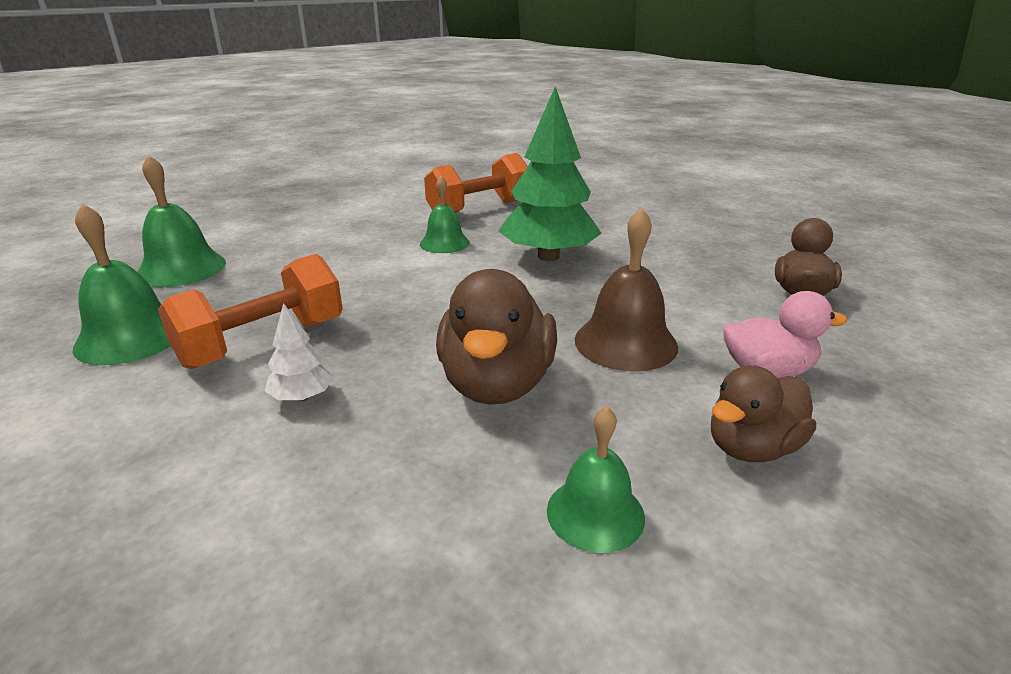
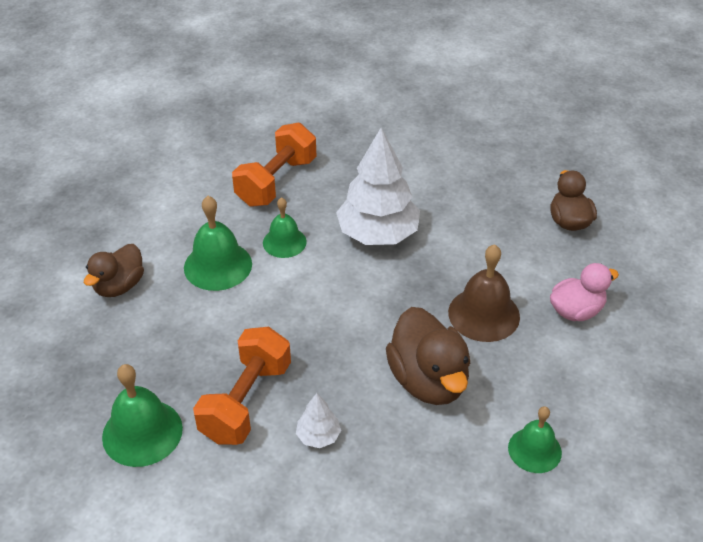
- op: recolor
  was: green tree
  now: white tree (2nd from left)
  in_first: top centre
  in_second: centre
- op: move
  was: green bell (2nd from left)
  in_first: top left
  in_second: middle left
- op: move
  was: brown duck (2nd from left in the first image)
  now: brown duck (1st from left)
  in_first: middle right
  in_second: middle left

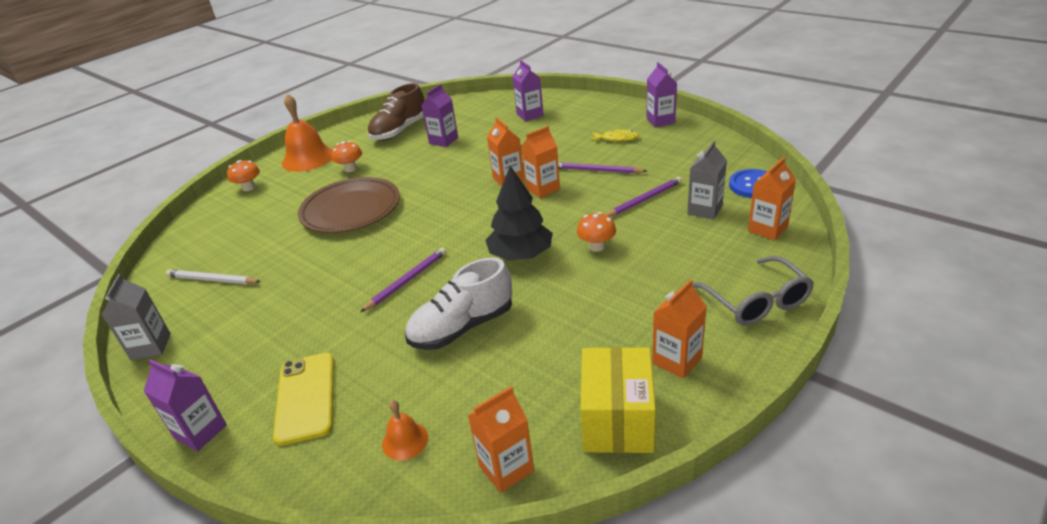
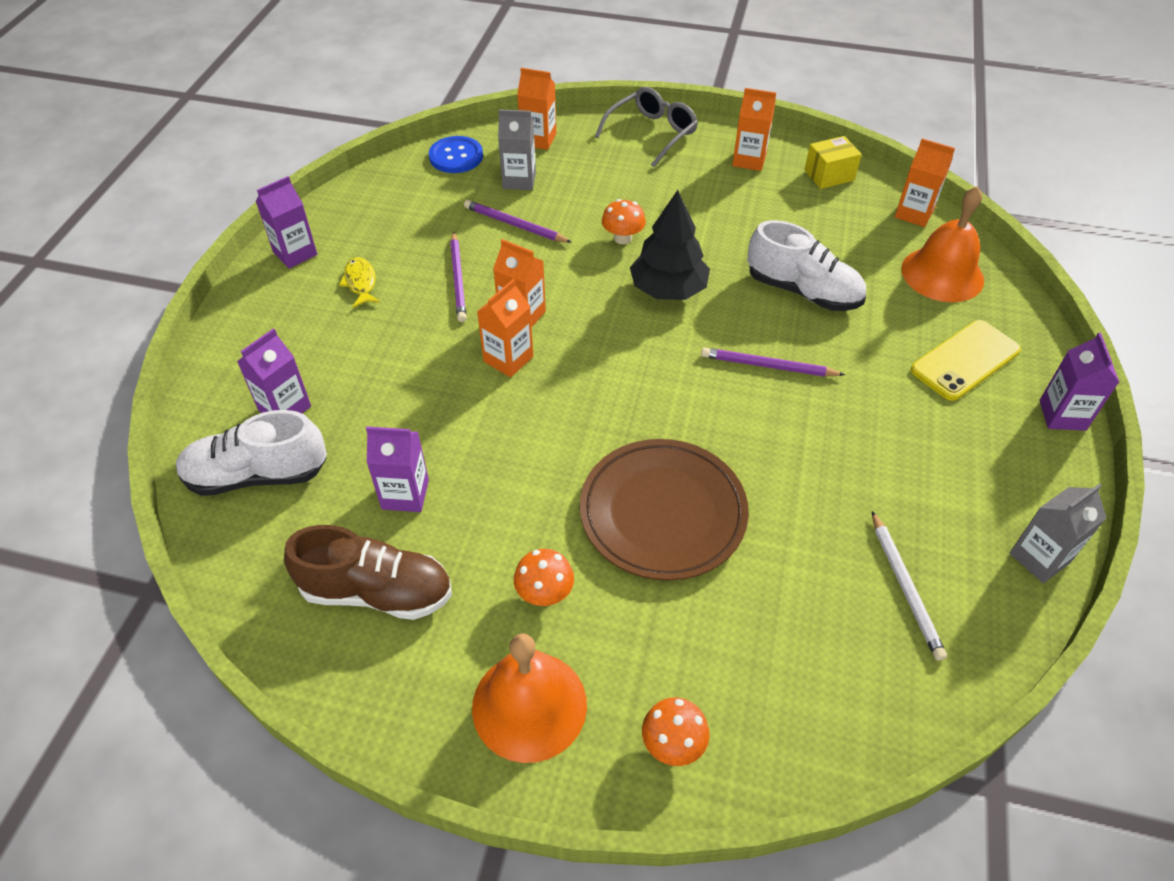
- op: resize
  was: yellow box
  in_first: bottom centre
  in_second: top right
  ratio: 0.64
- op: resize
  was: orange bell (2nd from left)
  in_first: bottom centre
  in_second: top right
  ratio: 2.01
- op: insert
  now: white shoe (1st from left)
  in_second: middle left

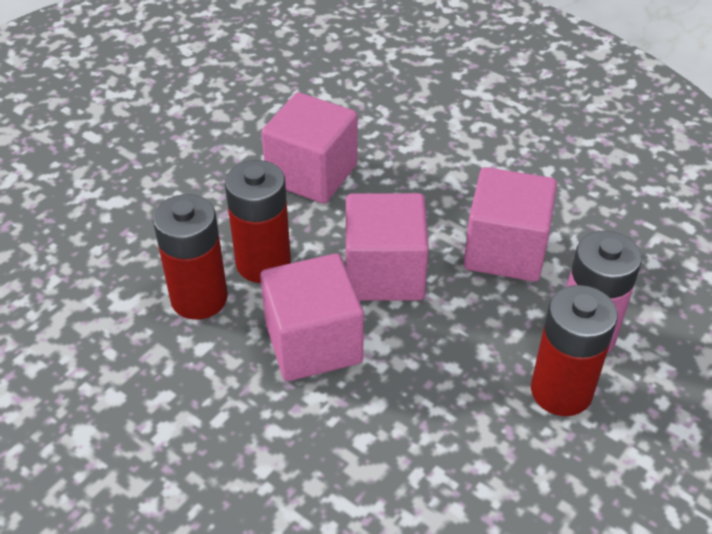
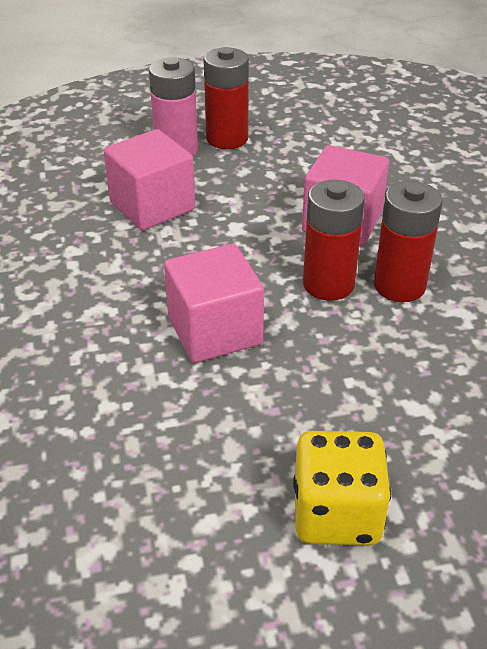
- op: delete
  was: pink cube (3rd from left)
  in_first: centre
- op: insert
  now: yellow dice
  in_second: bottom right

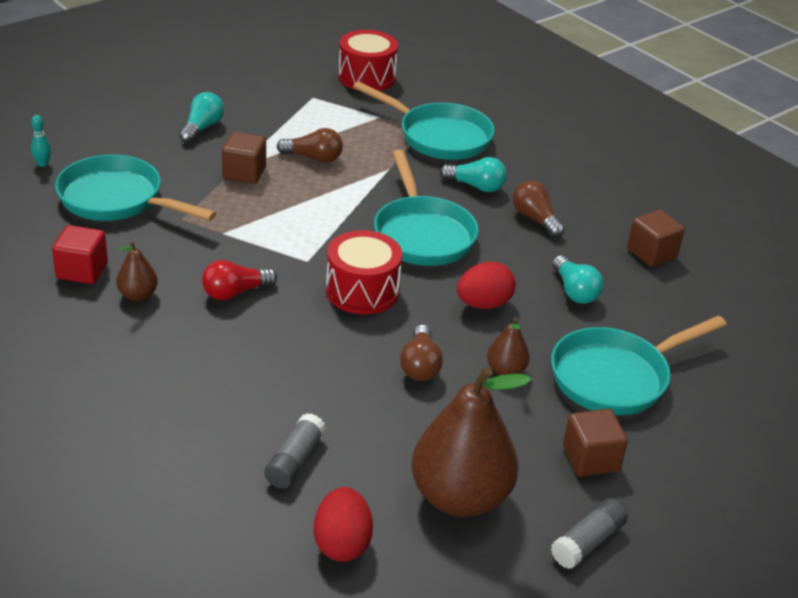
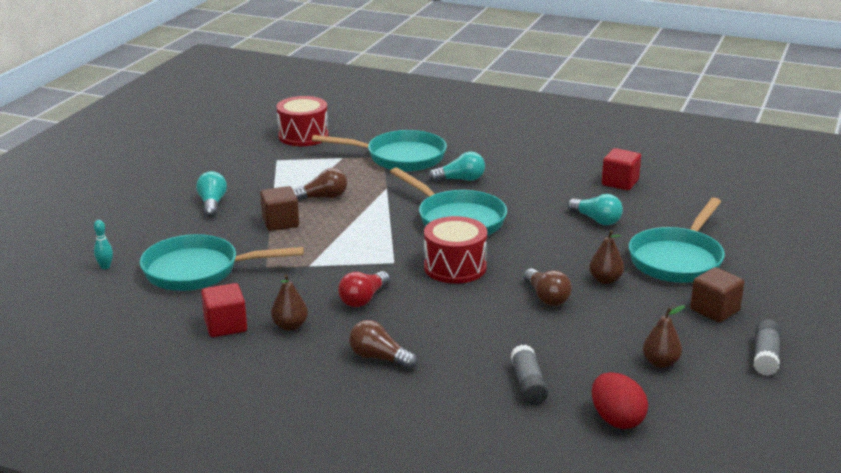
- op: move
  was: brown light bulb (3rd from left in the first image)
  now: brown light bulb (2nd from left)
  in_first: middle right
  in_second: bottom centre
- op: recolor
  was: brown cube (3rd from left)
  now: red cube (2nd from left)
  in_first: middle right
  in_second: middle right
- op: delete
  was: red egg (2nd from left)
  in_first: centre
- op: resize
  was: brown pear (2nd from left in the first image)
  in_first: bottom centre
  in_second: bottom right
  ratio: 0.45

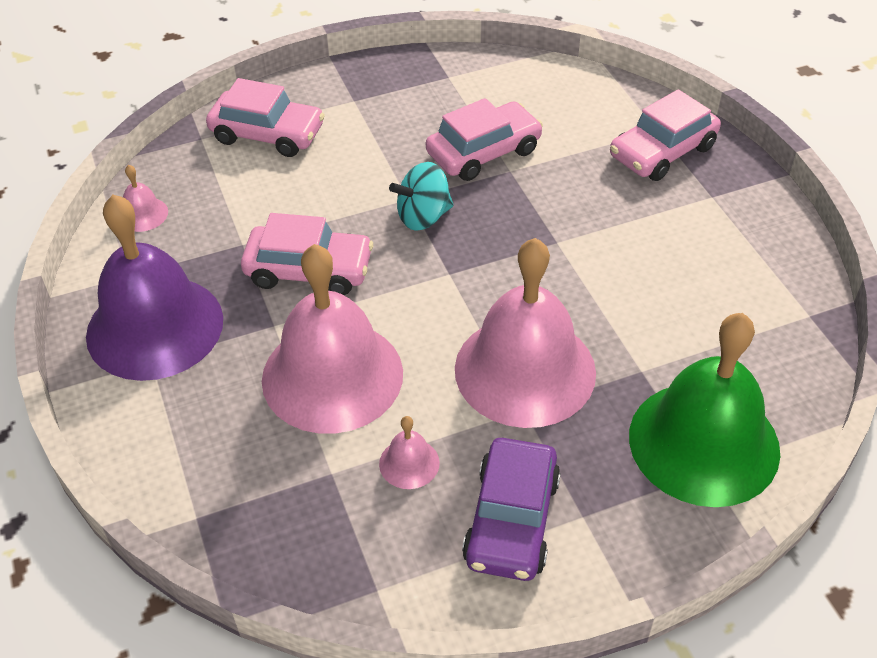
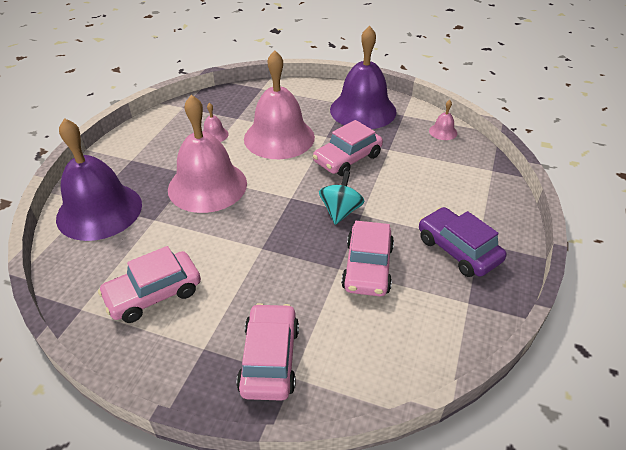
- op: move
  was: pink car (1st from left)
  in_first: top left
  in_second: middle left
- op: recolor
  was: green bell
  now: purple bell (1st from left)
  in_first: middle right
  in_second: middle left
- op: move
  was: purple car
  in_first: bottom centre
  in_second: middle right

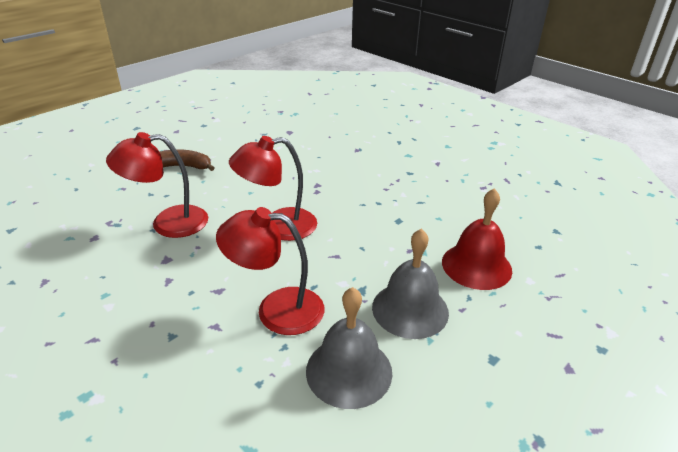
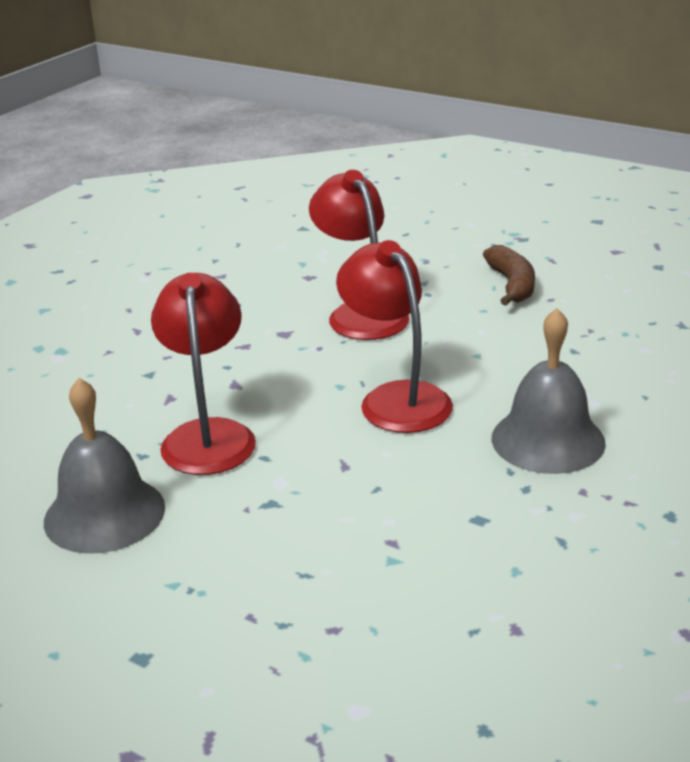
- op: delete
  was: red bell
  in_first: middle right
- op: move
  was: grey bell (2nd from left)
  in_first: centre
  in_second: middle right

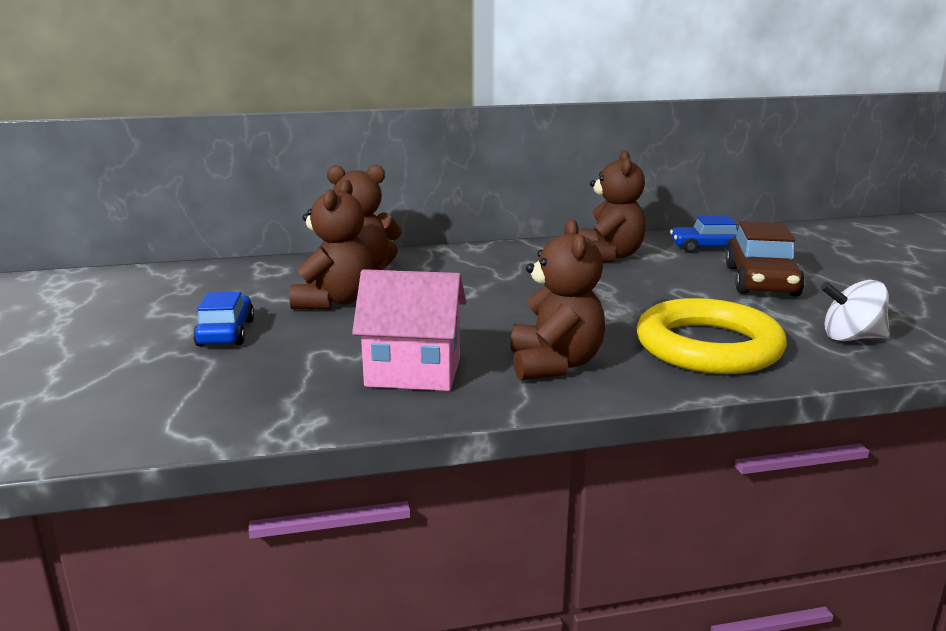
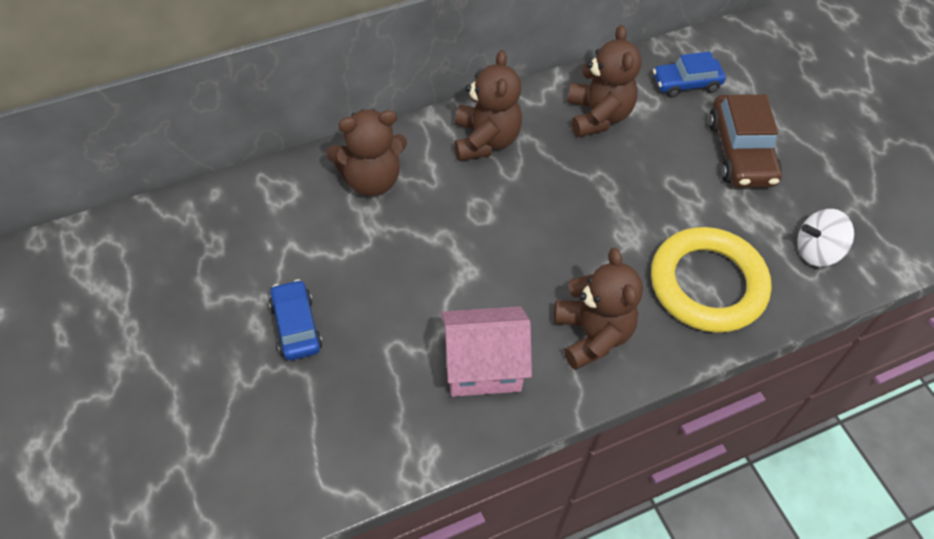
- op: move
  was: brown teddy bear (1st from left in the first image)
  now: brown teddy bear (2nd from left)
  in_first: centre
  in_second: top centre

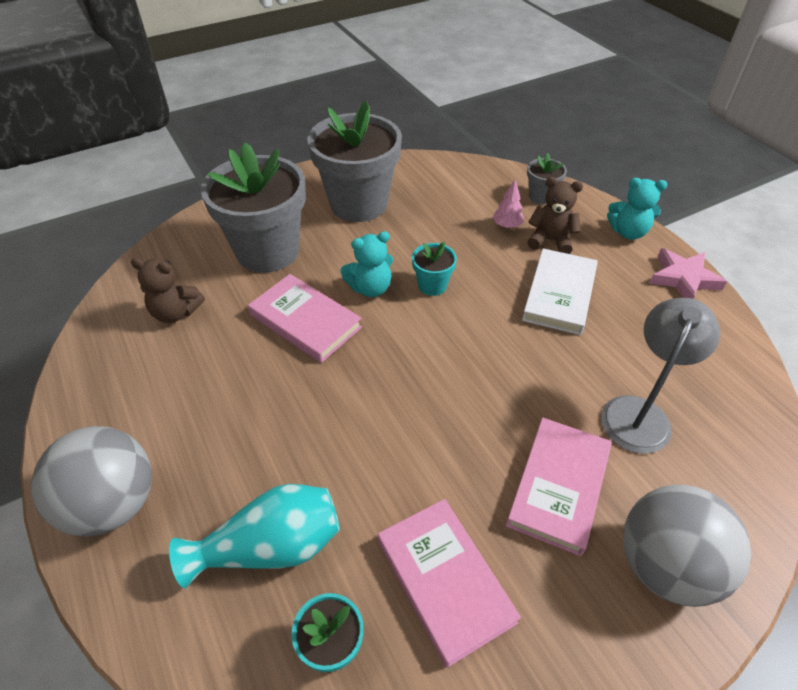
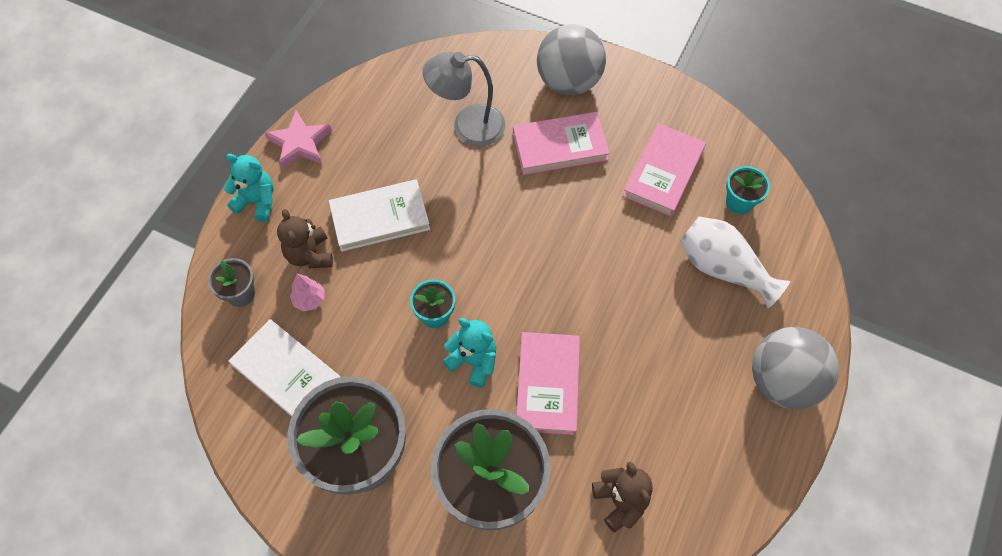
- op: rotate
  was: turquoise teddy bear (2nd from left in the first image)
  in_first: top right
  in_second: middle left
  clockwise: -45
- op: recolor
  was: turquoise vase
  now: white vase
  in_first: bottom left
  in_second: middle right
- op: insert
  now: white book (1st from left)
  in_second: middle left

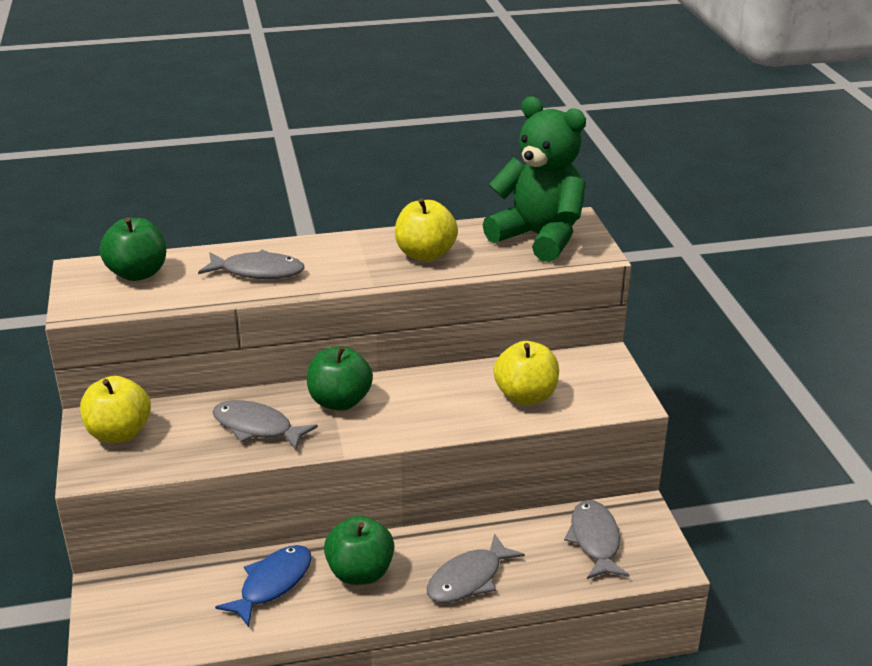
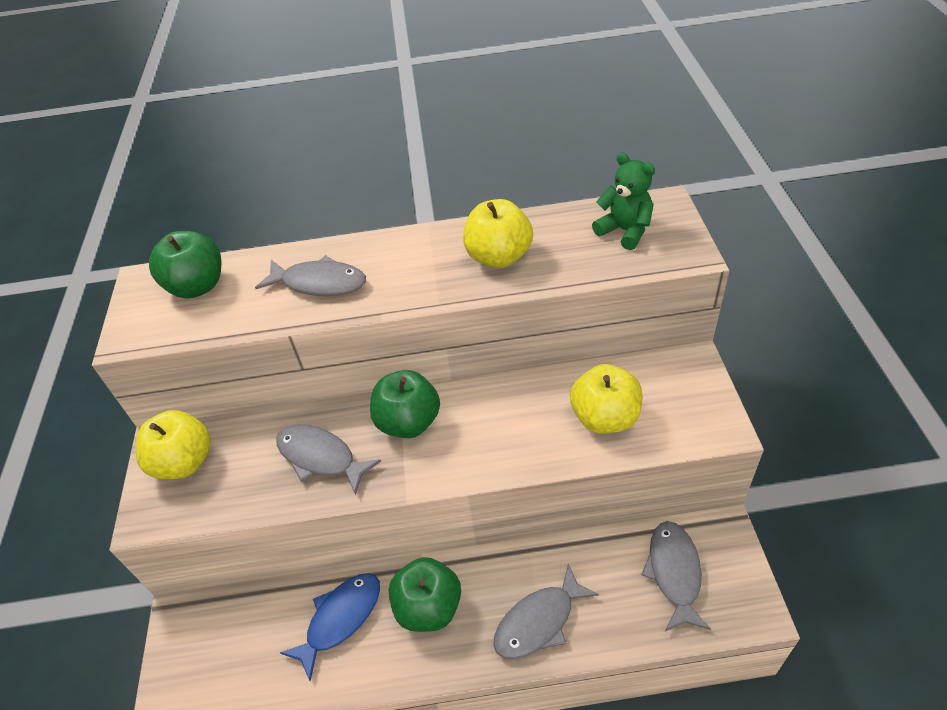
- op: resize
  was: green teddy bear
  in_first: top centre
  in_second: top centre
  ratio: 0.53

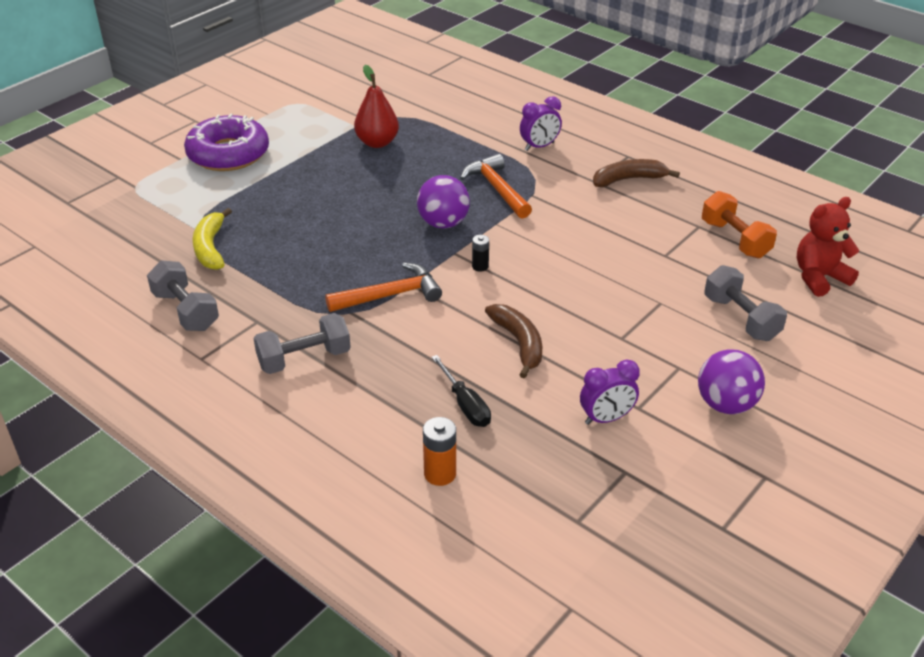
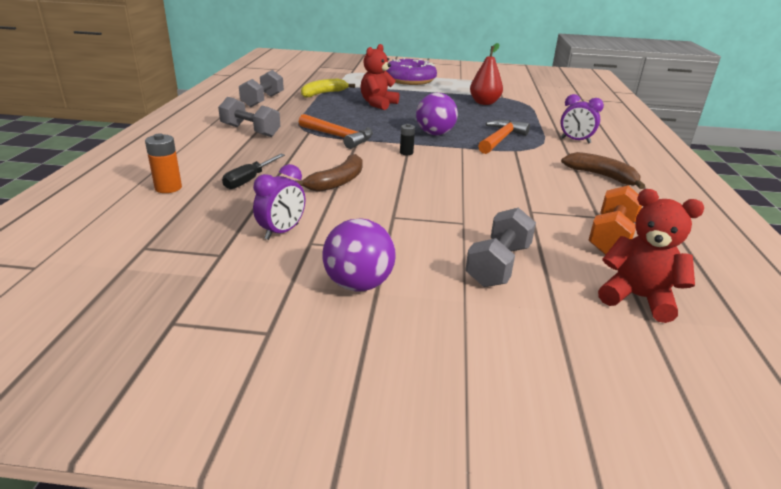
- op: rotate
  was: purple clock (2nd from left in the first image)
  in_first: centre
  in_second: centre
  clockwise: -90
- op: insert
  now: red teddy bear (1st from left)
  in_second: top centre

